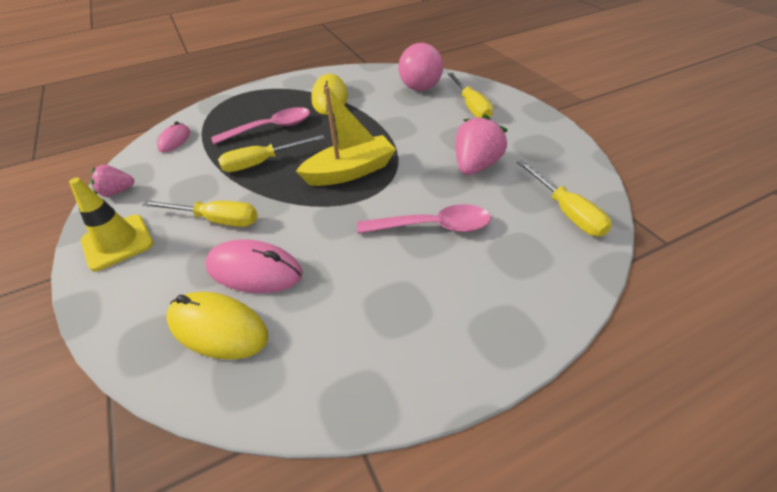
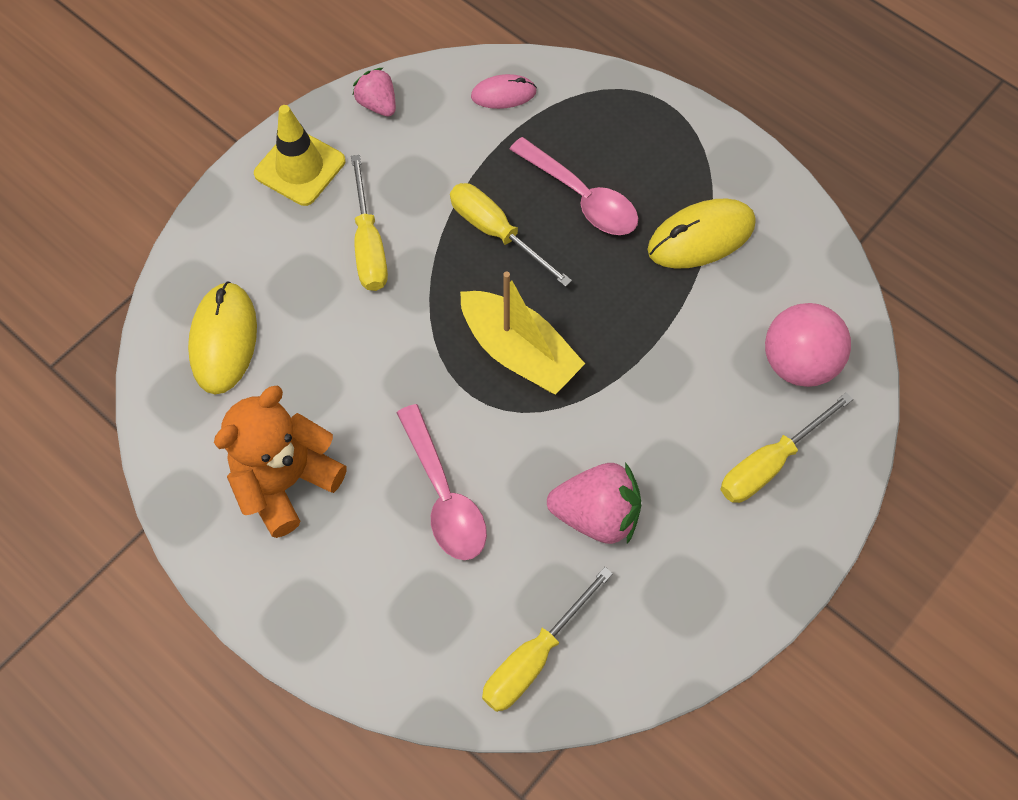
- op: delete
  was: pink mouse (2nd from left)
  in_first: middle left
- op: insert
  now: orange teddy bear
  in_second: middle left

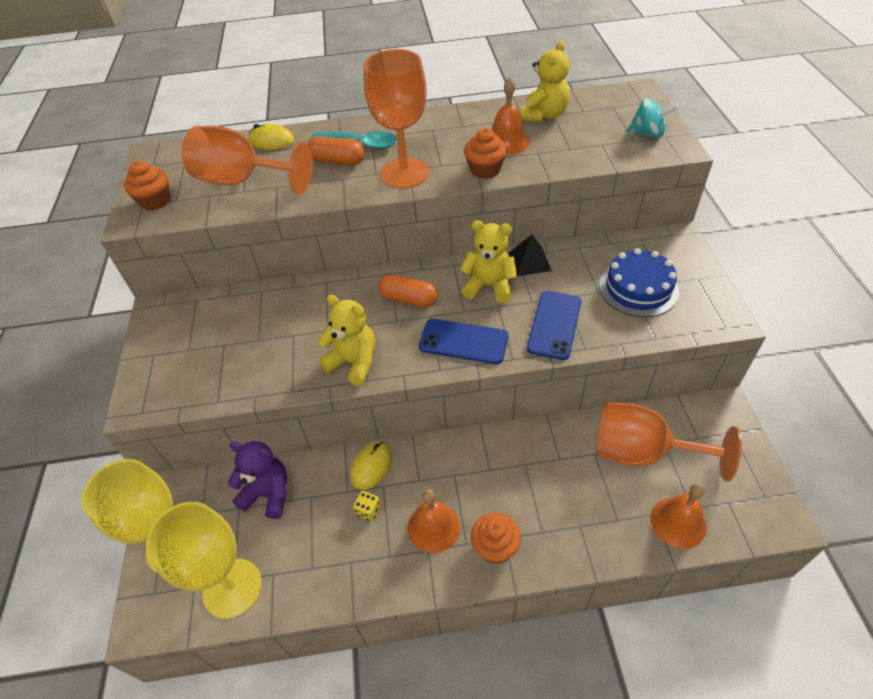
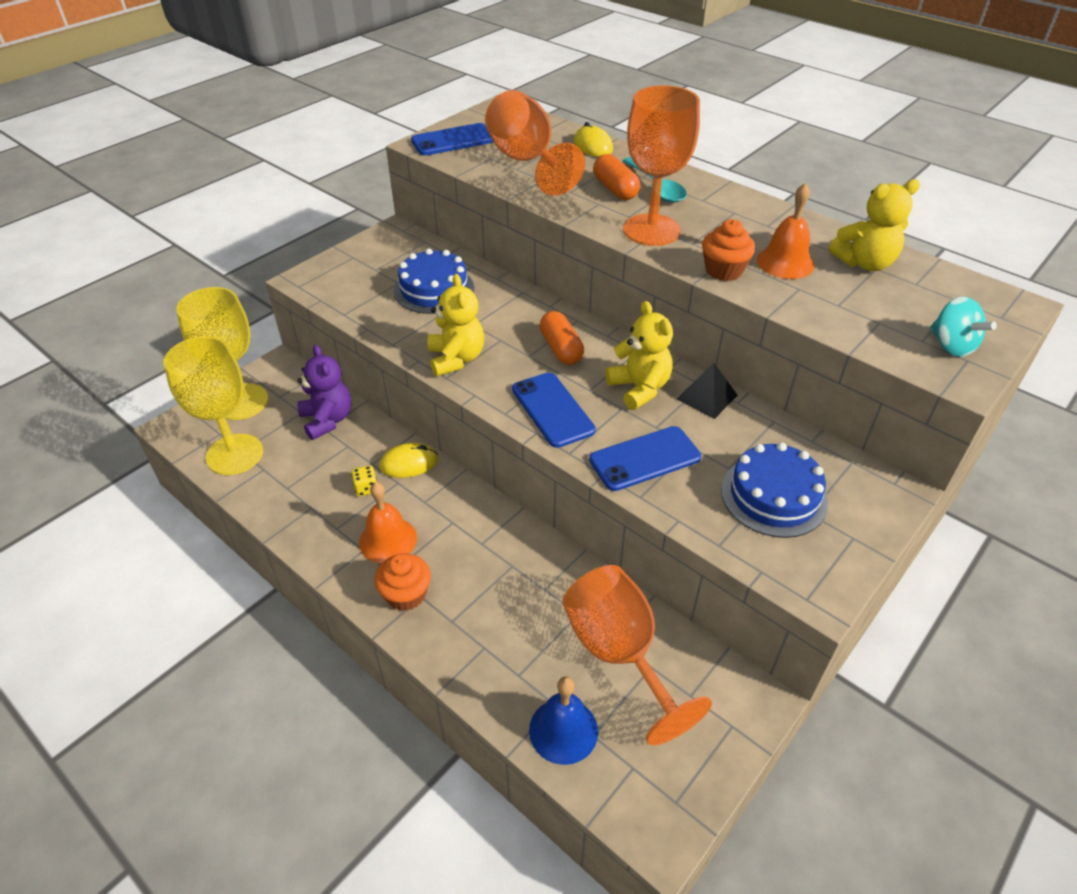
- op: replace
  was: orange cupcake (1st from left)
  now: blue phone (1st from left)
  in_first: top left
  in_second: top centre
- op: recolor
  was: orange bell (3rd from left)
  now: blue bell
  in_first: bottom right
  in_second: bottom centre
- op: insert
  now: blue cake (1st from left)
  in_second: top centre

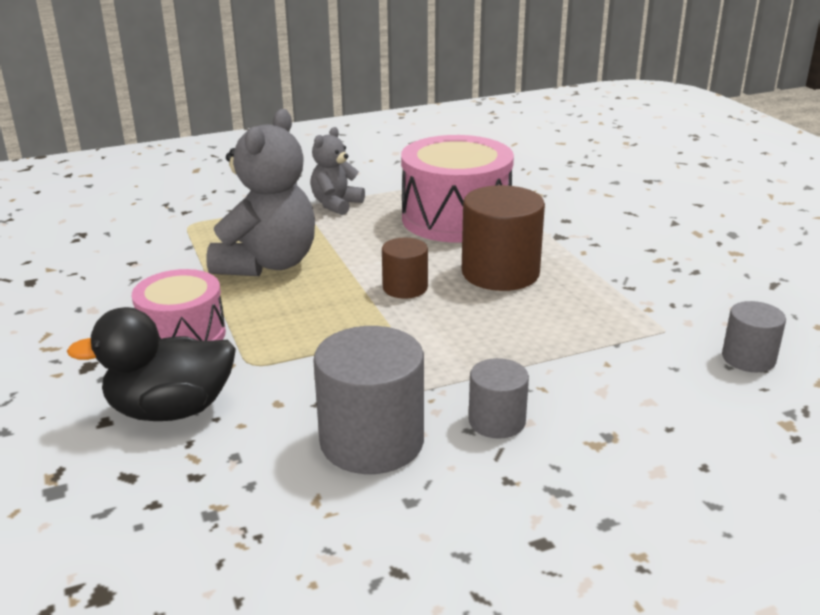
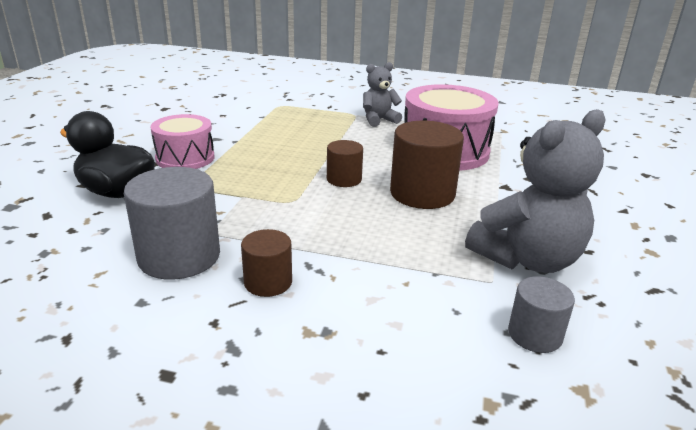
- op: move
  was: grey teddy bear (1st from left in the first image)
  now: grey teddy bear (2nd from left)
  in_first: top left
  in_second: middle right
- op: recolor
  was: grey cylinder (2nd from left)
  now: brown cylinder (1st from left)
  in_first: centre
  in_second: centre

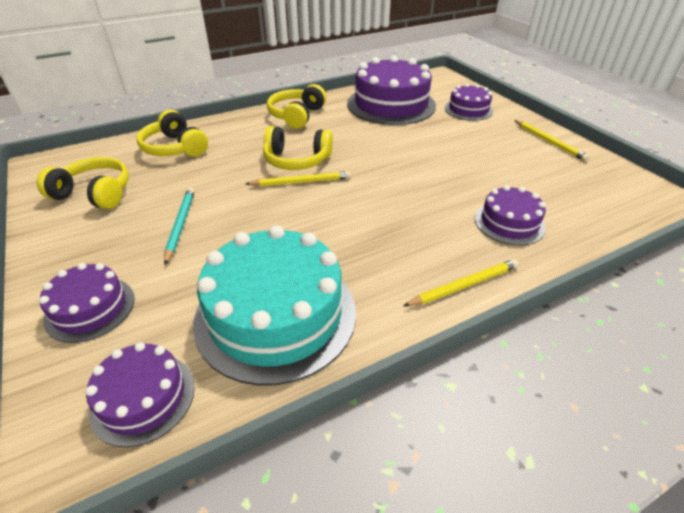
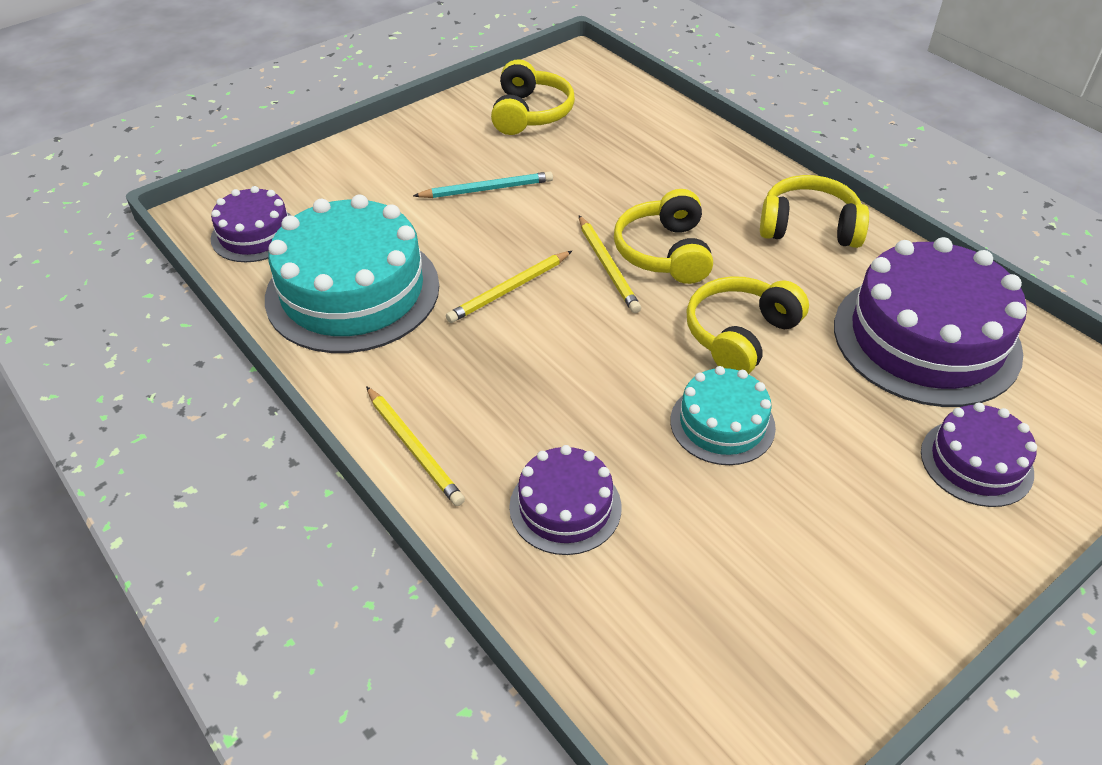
- op: move
  was: yellow headphones (2nd from left in the first image)
  now: yellow headphones (3rd from left)
  in_first: top left
  in_second: middle right
- op: move
  was: yellow pencil (3rd from left in the first image)
  now: yellow pencil (2nd from left)
  in_first: top right
  in_second: centre
- op: delete
  was: purple cake (1st from left)
  in_first: middle left
- op: insert
  now: turquoise cake (2nd from left)
  in_second: centre

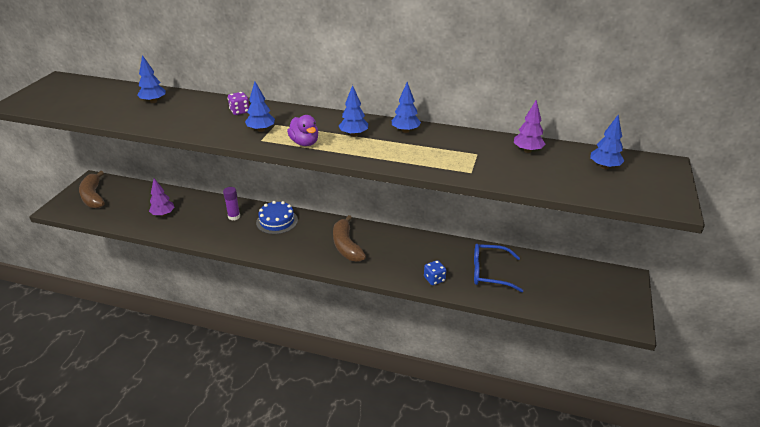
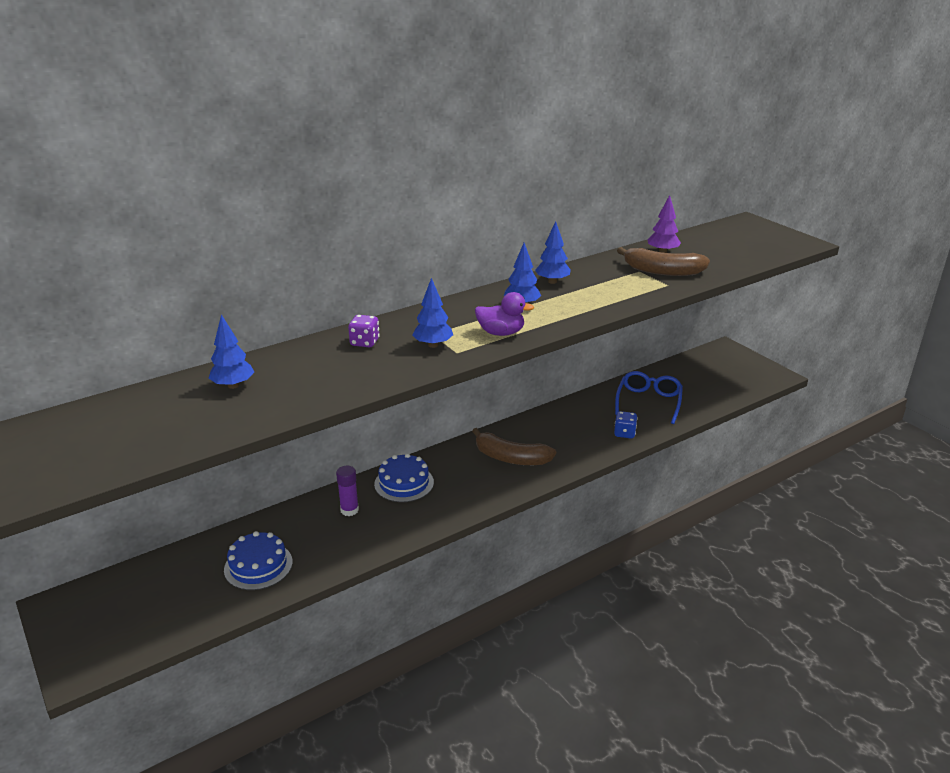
- op: delete
  was: blue tree (5th from left)
  in_first: top right
- op: move
  was: brown banana (1st from left in the first image)
  now: brown banana (2nd from left)
  in_first: middle left
  in_second: middle right
- op: replace
  was: purple tree (1st from left)
  now: blue cake (1st from left)
  in_first: middle left
  in_second: bottom left
- op: rotate
  was: blue glasses
  in_first: centre
  in_second: middle right
  clockwise: 150

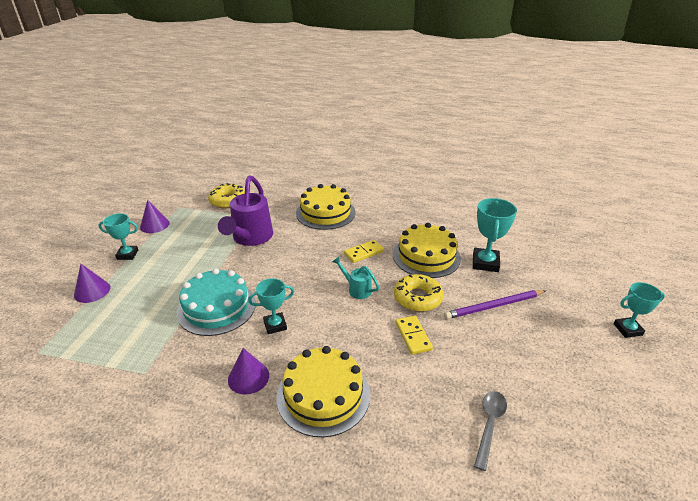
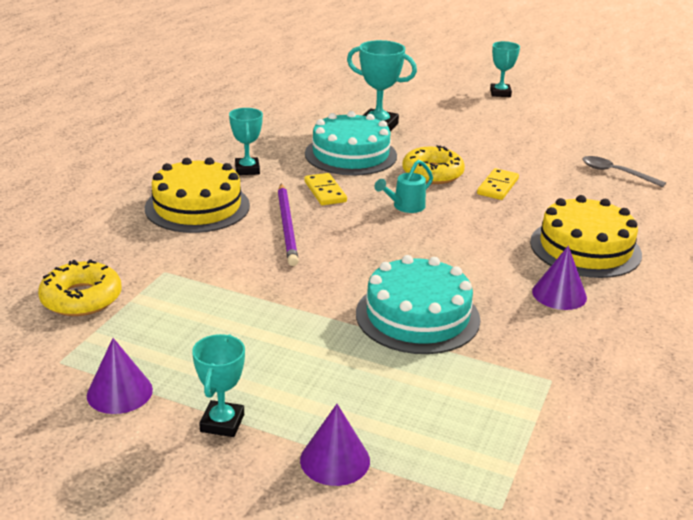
- op: delete
  was: purple watering can
  in_first: centre
- op: recolor
  was: yellow cake (3rd from left)
  now: turquoise cake (1st from left)
  in_first: centre
  in_second: top centre
- op: move
  was: turquoise trophy (2nd from left)
  in_first: centre
  in_second: top centre
- op: move
  was: purple pencil
  in_first: middle right
  in_second: centre
- op: rotate
  was: yellow domino (2nd from left)
  in_first: bottom centre
  in_second: middle right
  clockwise: -60

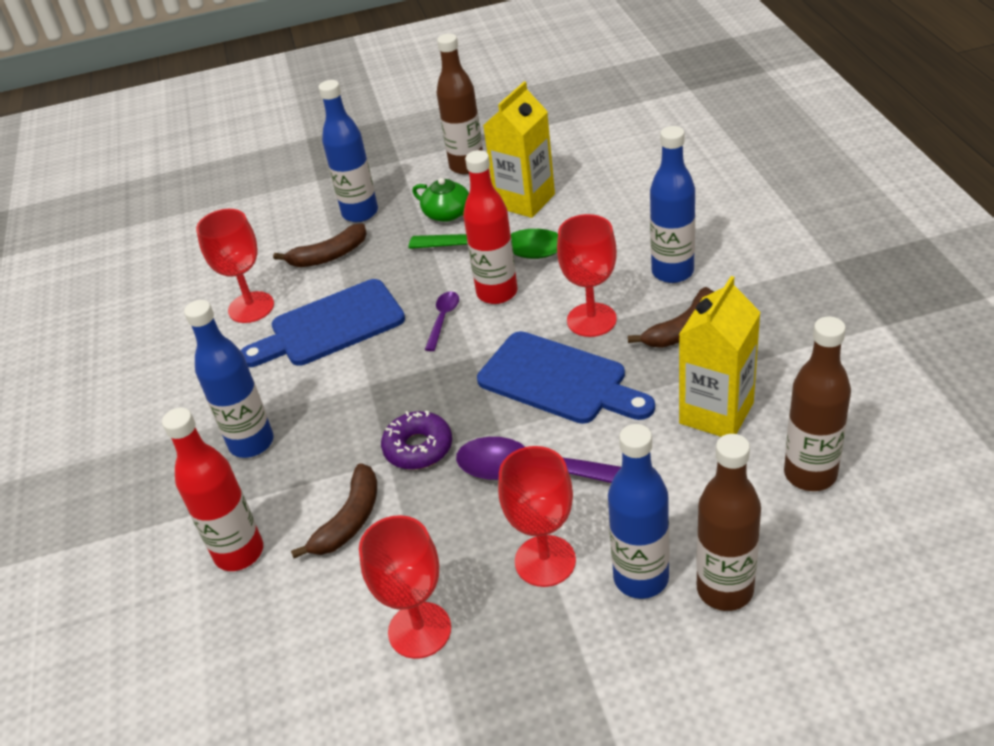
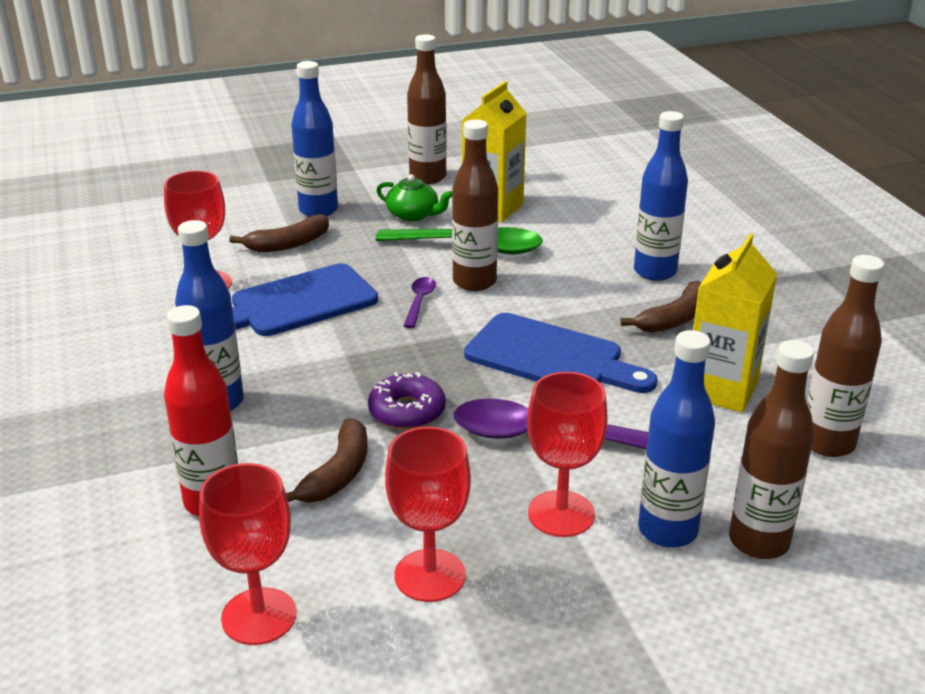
- op: recolor
  was: red bottle (2nd from left)
  now: brown bottle (2nd from left)
  in_first: top centre
  in_second: top centre
- op: move
  was: red goblet (4th from left in the first image)
  now: red goblet (2nd from left)
  in_first: centre
  in_second: bottom left

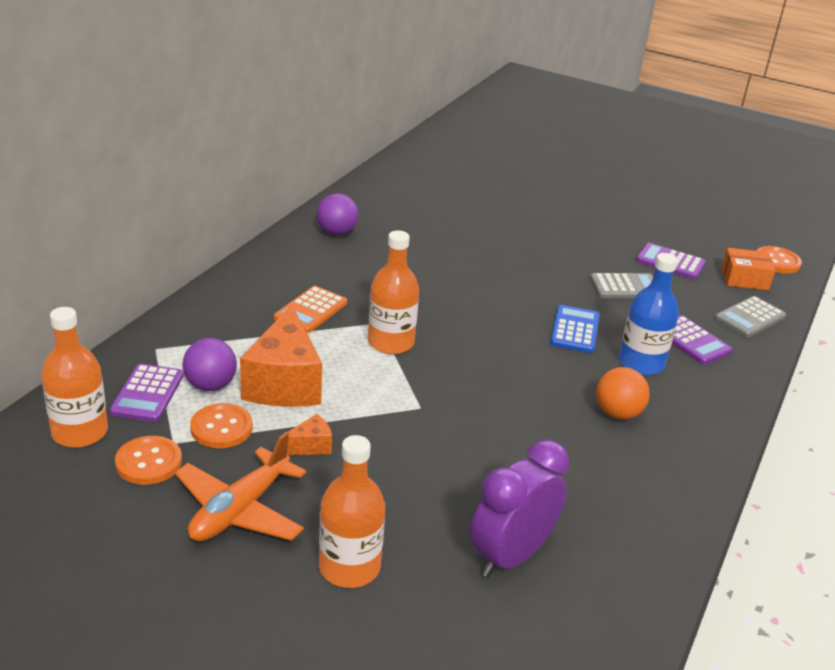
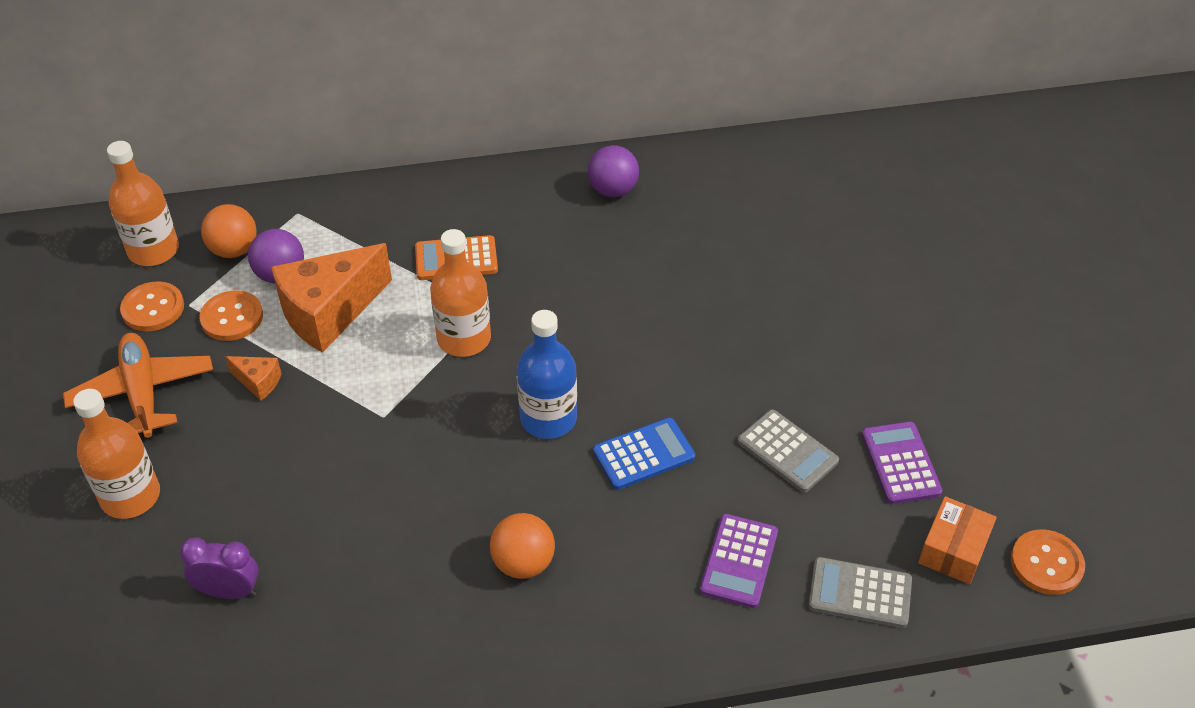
- op: rotate
  was: orange box
  in_first: middle right
  in_second: bottom right
  clockwise: 60
- op: move
  was: blue bottle
  in_first: middle right
  in_second: centre
- op: replace
  was: purple calculator (1st from left)
  now: orange ball (1st from left)
  in_first: middle left
  in_second: top left
- op: rotate
  was: orange plane
  in_first: bottom left
  in_second: middle left
  clockwise: 75
- op: resize
  was: purple clock
  in_first: bottom centre
  in_second: bottom left
  ratio: 0.62

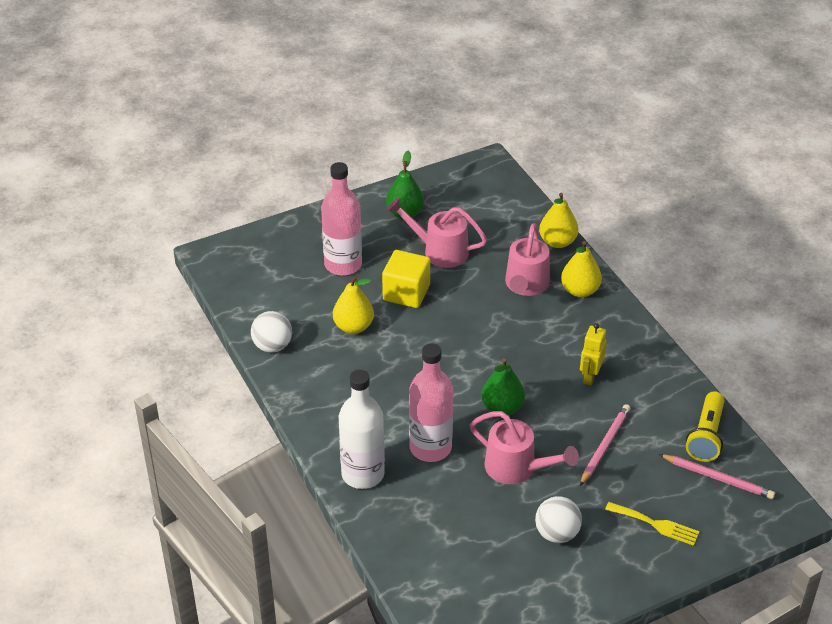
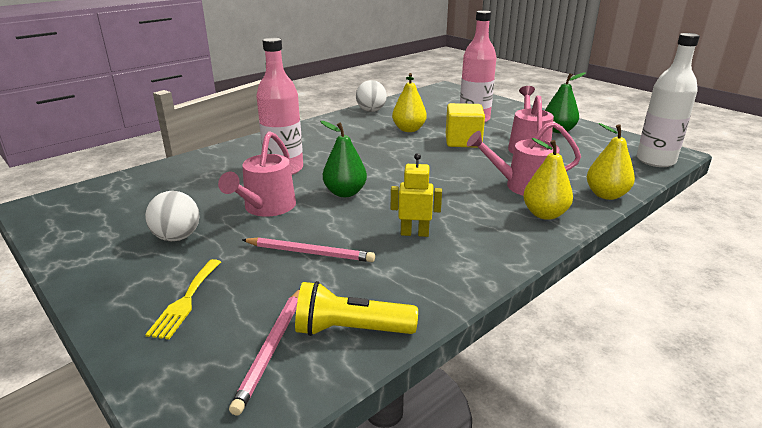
- op: move
  was: white bottle
  in_first: bottom centre
  in_second: top right

